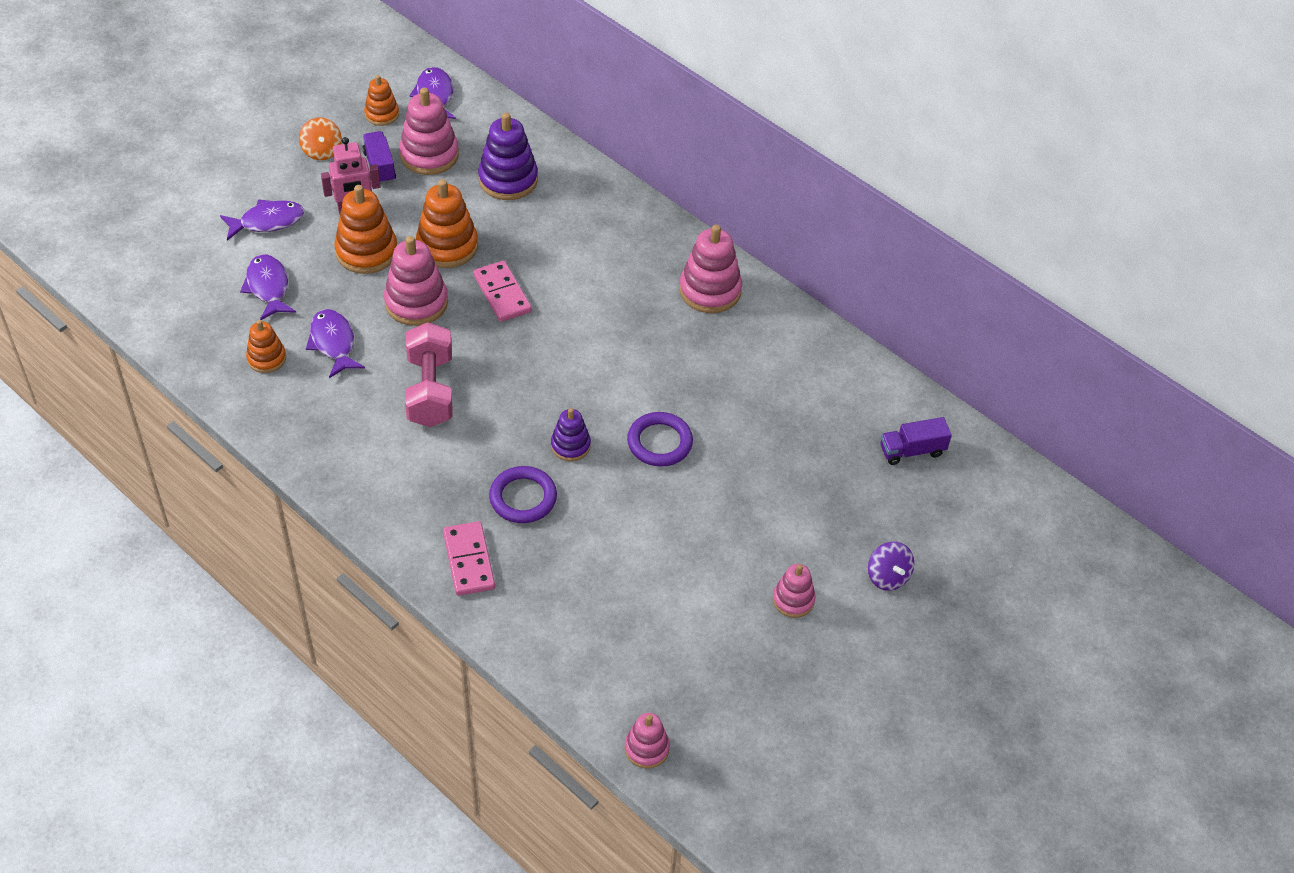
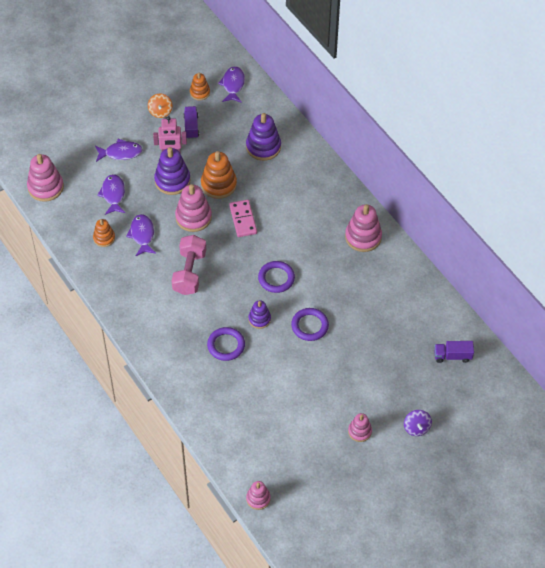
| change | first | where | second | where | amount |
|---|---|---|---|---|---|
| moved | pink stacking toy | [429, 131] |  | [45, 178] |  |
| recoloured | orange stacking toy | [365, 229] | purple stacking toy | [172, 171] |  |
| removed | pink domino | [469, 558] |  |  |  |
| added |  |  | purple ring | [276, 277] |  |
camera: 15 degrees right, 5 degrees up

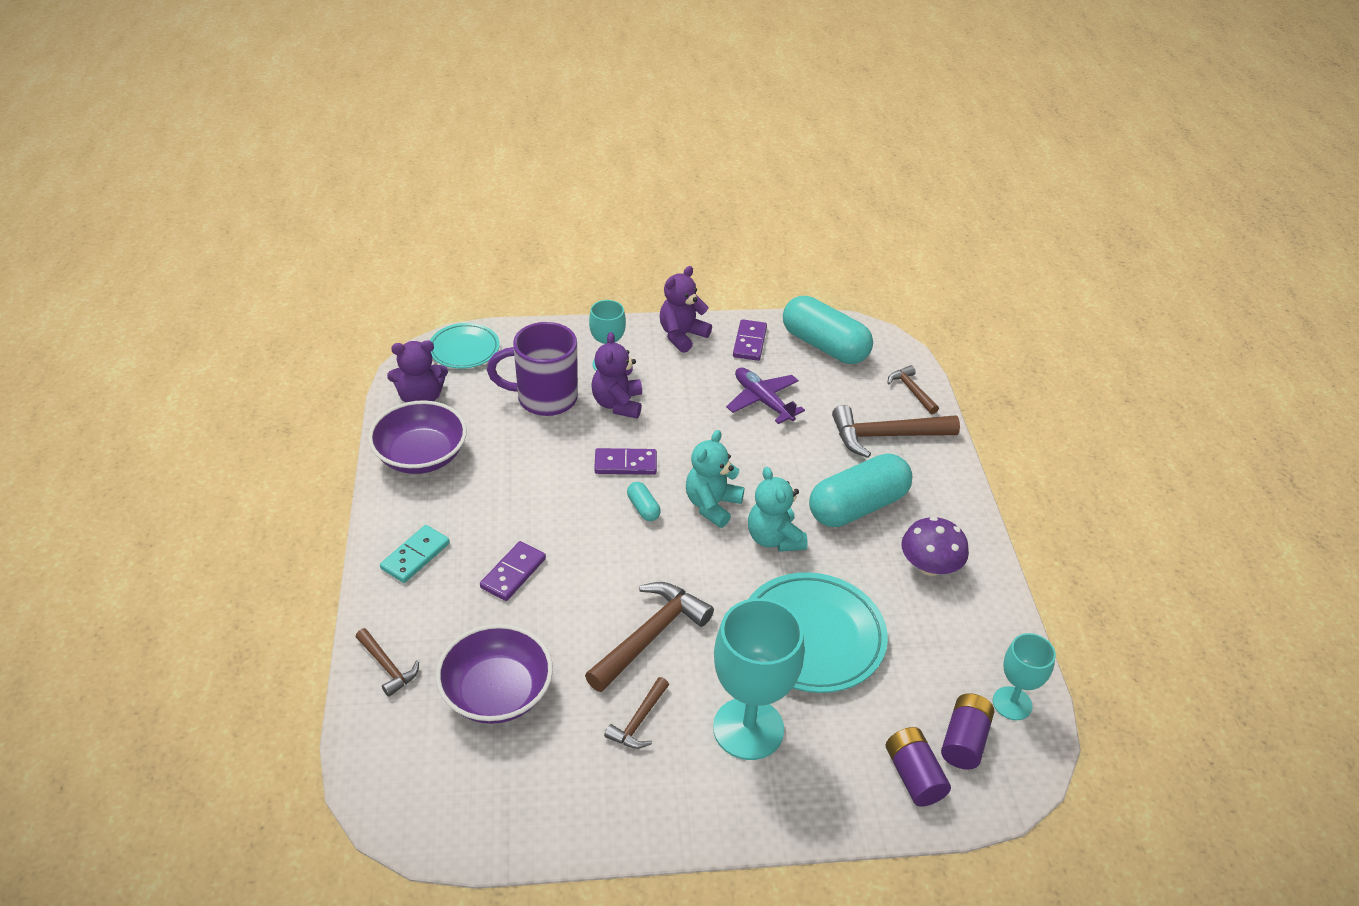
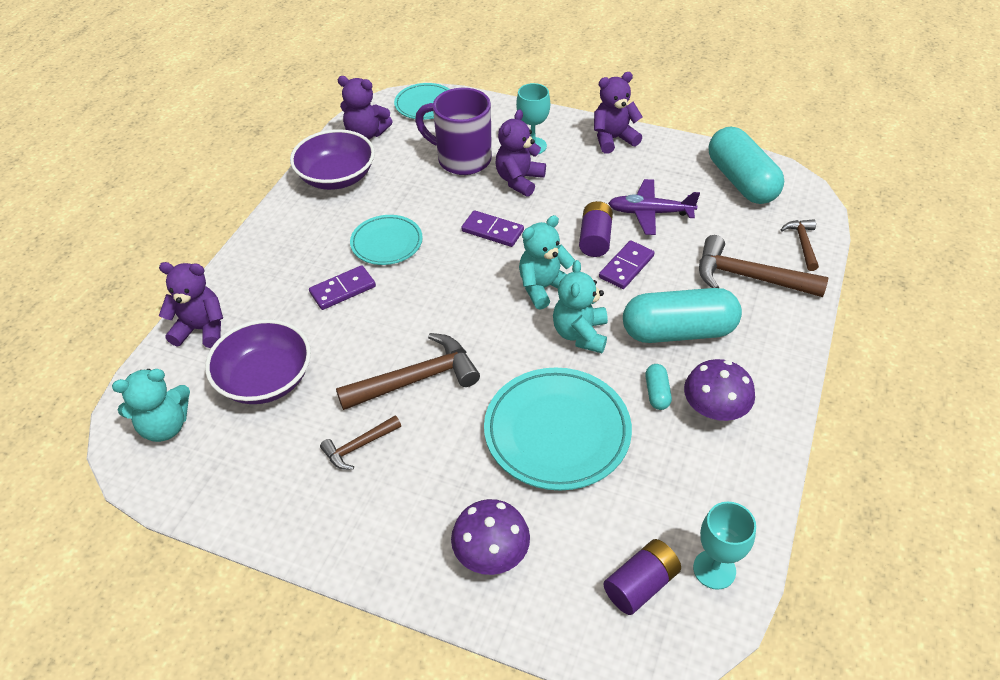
| change | first | where | second | where | amount |
|---|---|---|---|---|---|
| moved | purple domino | [750, 340] |  | [627, 264] |  |
| turned | purple plane | [765, 396] |  | [654, 207] | 75 degrees counterclockwise |
| moved | turquoise capsule | [644, 501] |  | [658, 387] |  |
| removed | turquoise domino | [415, 554] |  |  |  |
| removed | turquoise goblet | [759, 679] |  |  |  |
| replaced | brown hammer | [387, 662] | purple teddy bear | [191, 305] |  |
| moved | purple battery | [918, 767] |  | [596, 229] |  |
| added |  |  | turquoise plate | [386, 240] |  |
| added |  |  | turquoise teddy bear | [151, 405] |  |
| added |  |  | purple mushroom | [490, 537] |  |
camera: 30 degrees right, 5 degrees up

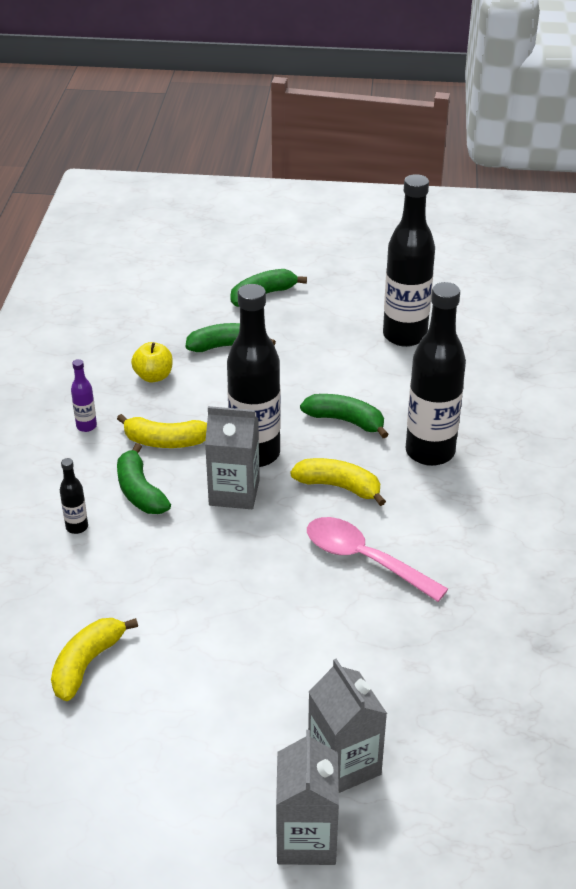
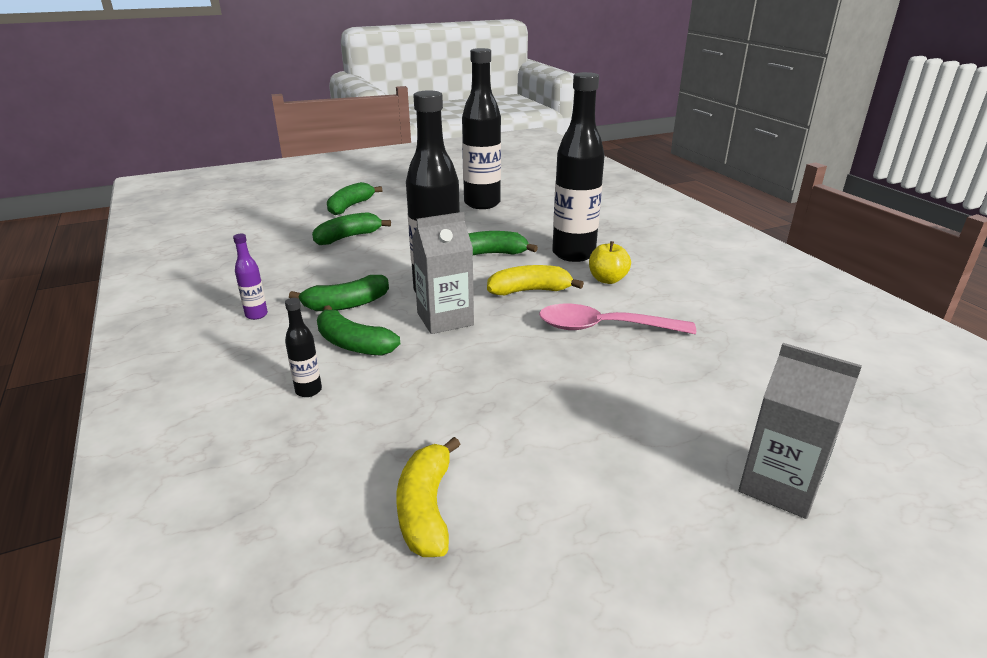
| change | first | where | second | where | amount |
|---|---|---|---|---|---|
| moved | yellow apple | [152, 362] |  | [610, 262] |  |
| recoloured | yellow banana | [162, 431] | green banana | [339, 293] |  |
| removed | grey carton | [307, 797] |  |  |  |
camera: 30 degrees left, 10 degrees down

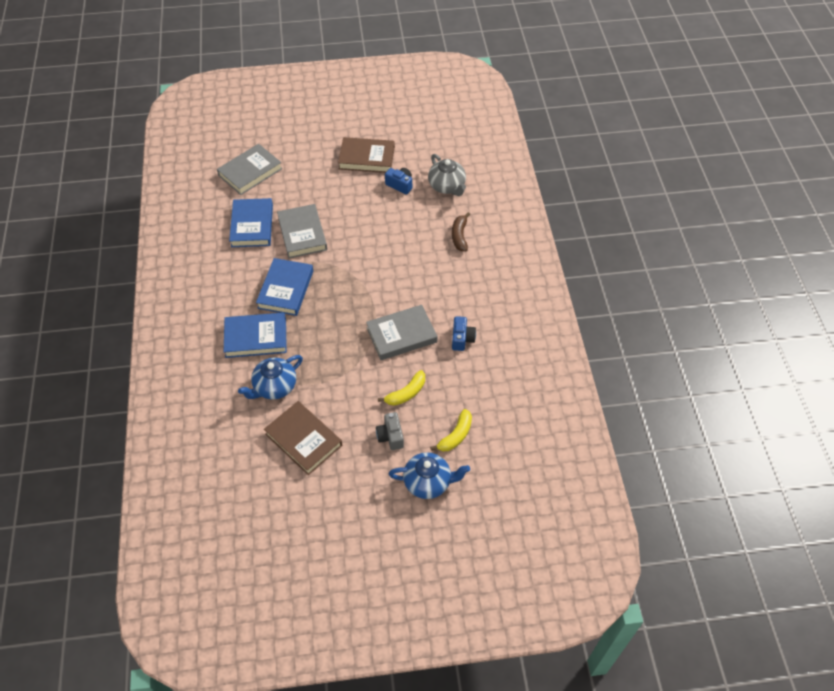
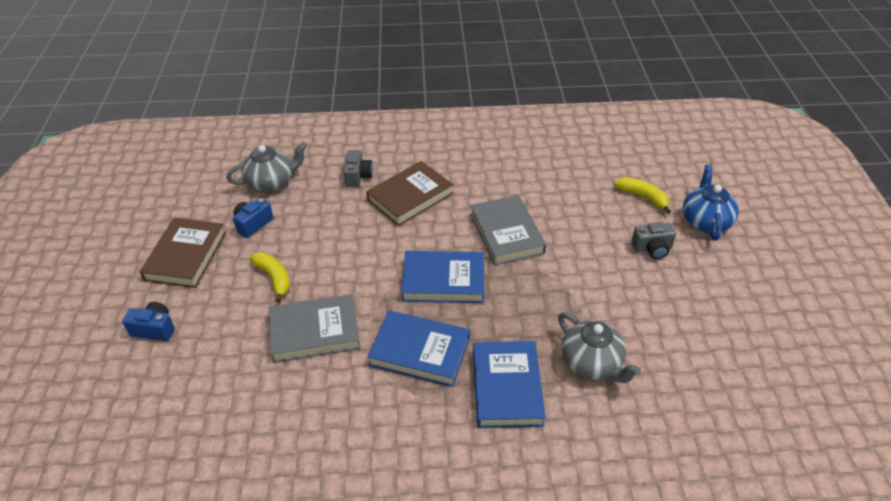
| change | first | where | second | where | amount |
|---|---|---|---|---|---|
| removed | grey book | [249, 169] |  |  |  |
| moved | blue book | [251, 222] |  | [442, 277] |  |
| replaced | brown banana | [461, 231] | grey camera | [358, 168] |  |
| moved | blue camera | [464, 333] |  | [148, 321] |  |
| recoloured | blue teapot | [270, 377] | grey teapot | [599, 347] |  |
| moved | yellow banana | [401, 388] |  | [269, 277] |  |
| moved | brown book | [303, 438] |  | [409, 193] |  |
camera: 85 degrees left, 10 degrees down

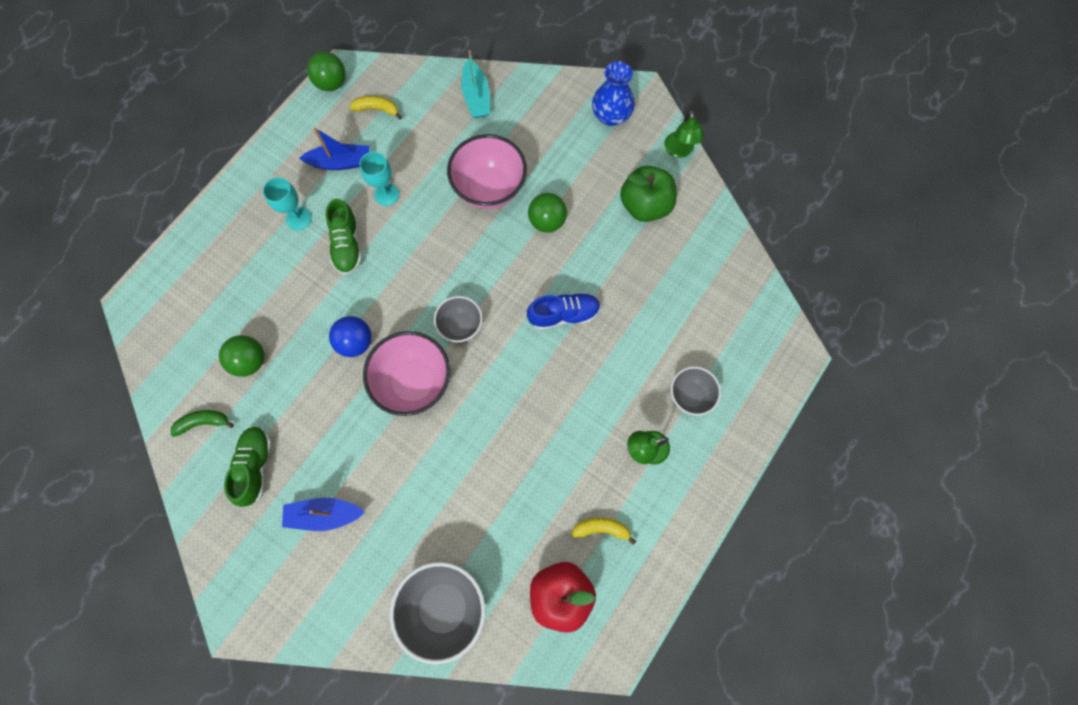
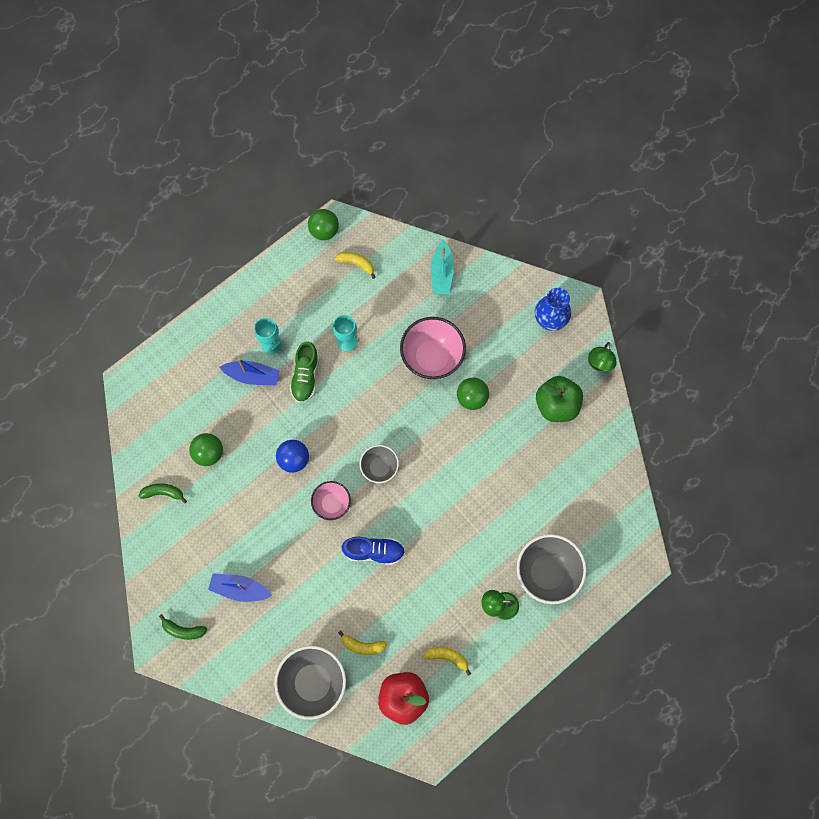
| change | first | where | second | where | amount |
|---|---|---|---|---|---|
| moved | blue boat | [334, 149] |  | [250, 372] |  |
| moved | blue shoe | [564, 311] |  | [373, 551] |  |
| resized | pink bowl | [406, 373] |  | [331, 500] | x0.59 |
| resized | grey bowl | [696, 391] |  | [552, 569] | x1.70 |
| removed | green shoe | [248, 466] |  |  |  |
| added |  |  | green banana | [183, 627] |  |
| added |  |  | yellow banana | [362, 643] |  |
camera: 15 degrees right, 0 degrees up

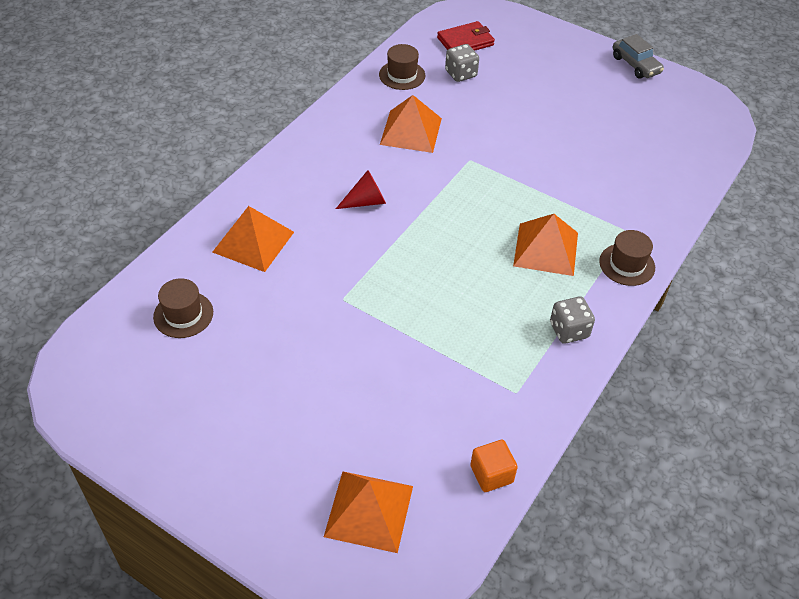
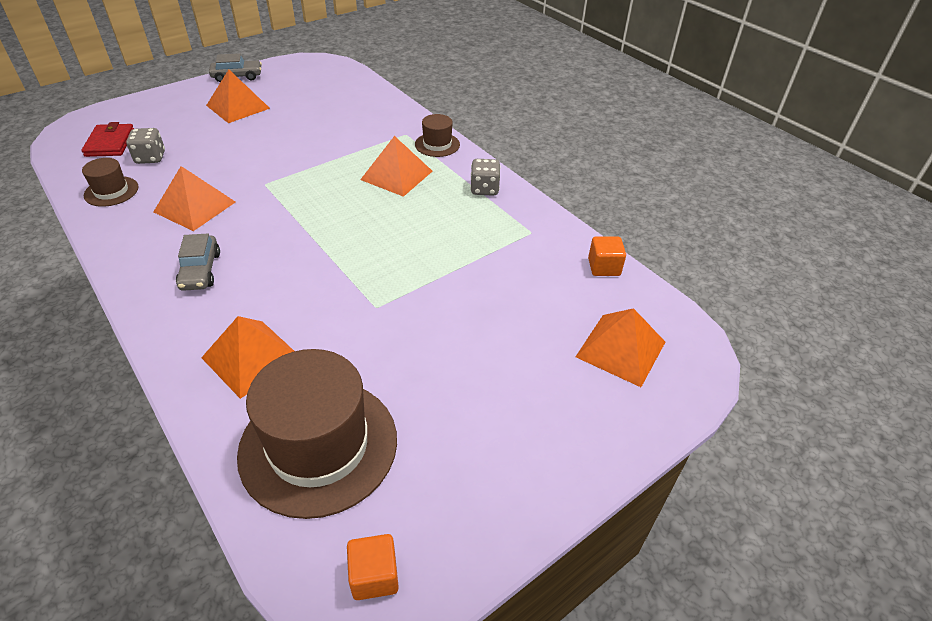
| change | first | where | second | where | amount |
|---|---|---|---|---|---|
| removed | red cone | [361, 189] |  |  |  |
| resized | brown hat | [183, 308] |  | [317, 434] | x2.13 |
| added |  |  | orange pyramid | [238, 96] |  |
| added |  |  | grey car | [198, 262] |  |
| added |  |  | orange cube | [373, 567] |  |
camera: 70 degrees left, 5 degrees down

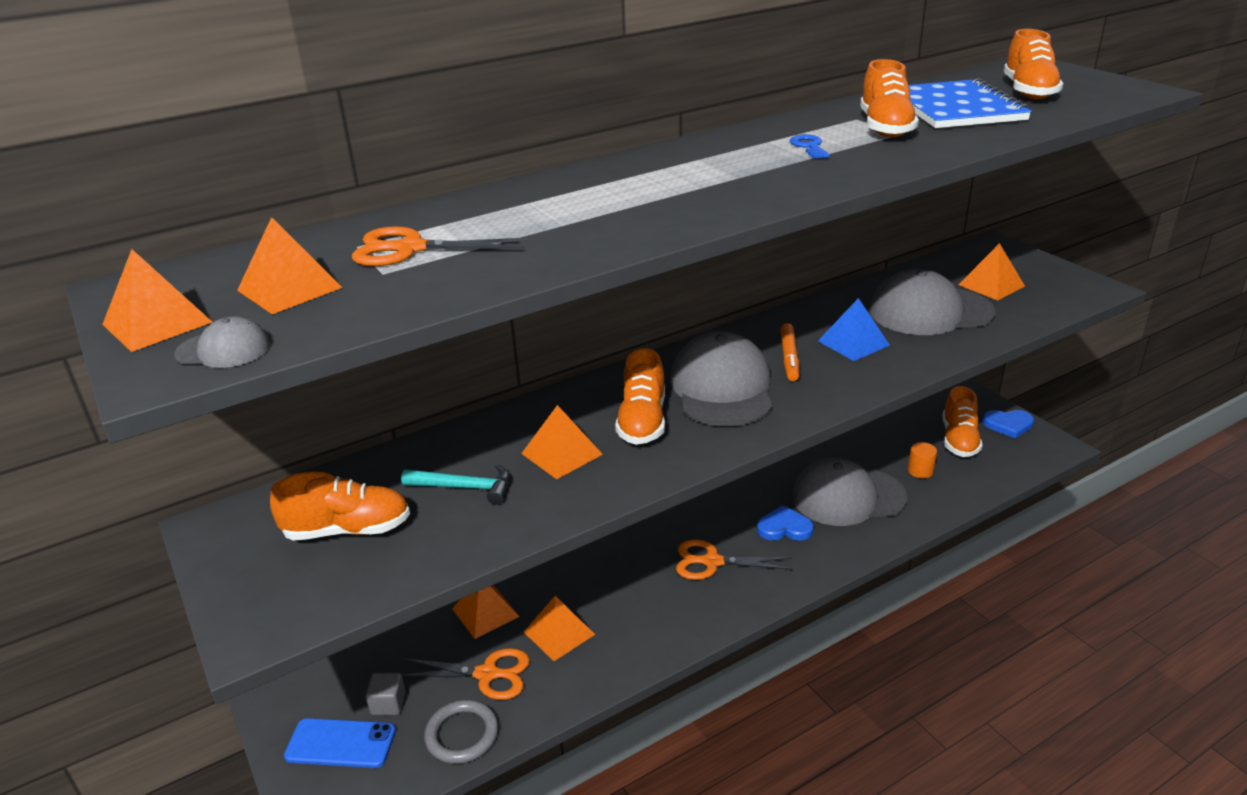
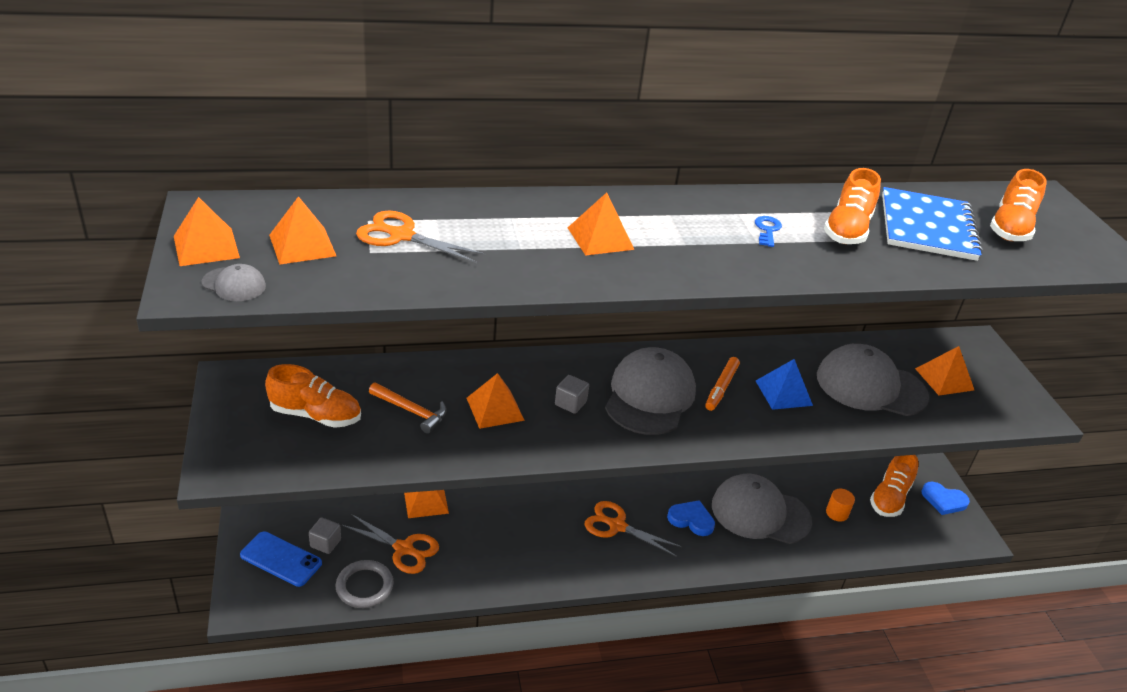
| change | first | where | second | where | amount |
|---|---|---|---|---|---|
| replaced | orange shoe | [640, 396] | grey cube | [572, 394] |  |
| recoloured | turquoise hammer | [455, 484] | orange hammer | [408, 408] |  |
| moved | orange pyramid | [559, 628] |  | [601, 224] |  |
camera: 15 degrees right, 5 degrees up

